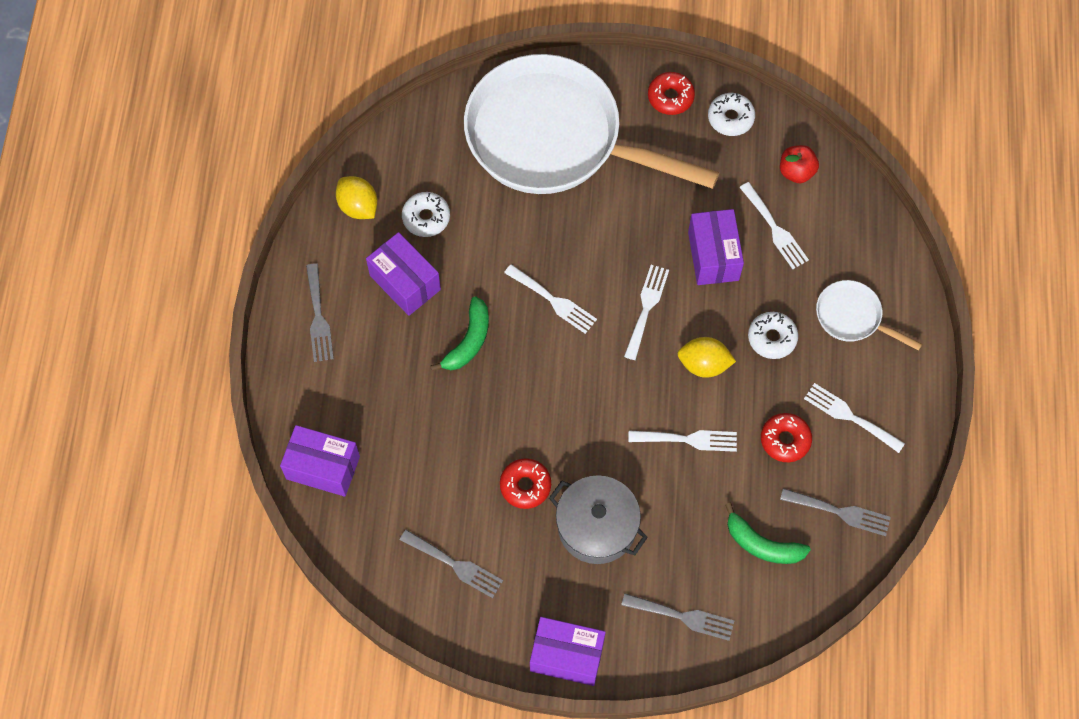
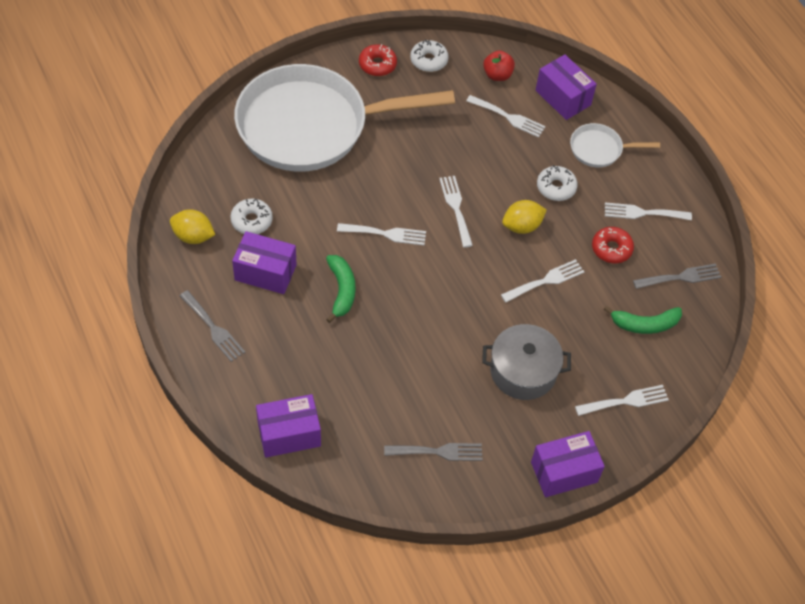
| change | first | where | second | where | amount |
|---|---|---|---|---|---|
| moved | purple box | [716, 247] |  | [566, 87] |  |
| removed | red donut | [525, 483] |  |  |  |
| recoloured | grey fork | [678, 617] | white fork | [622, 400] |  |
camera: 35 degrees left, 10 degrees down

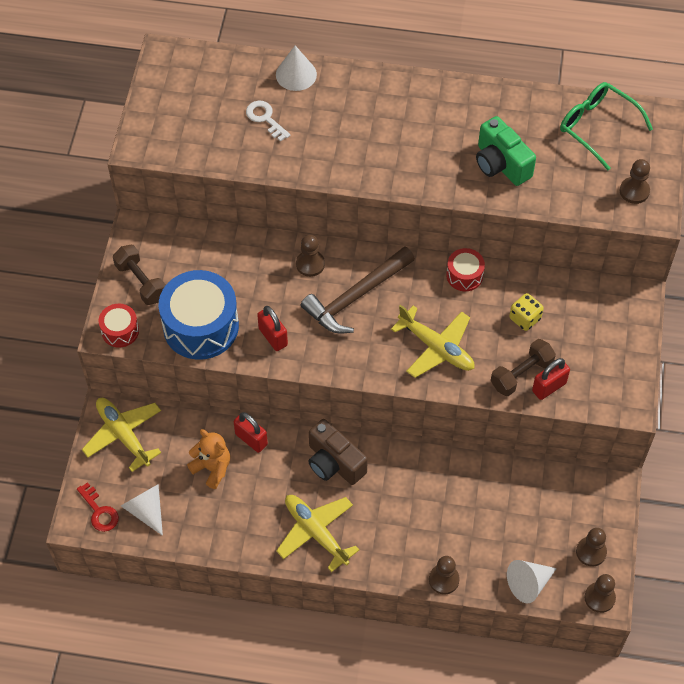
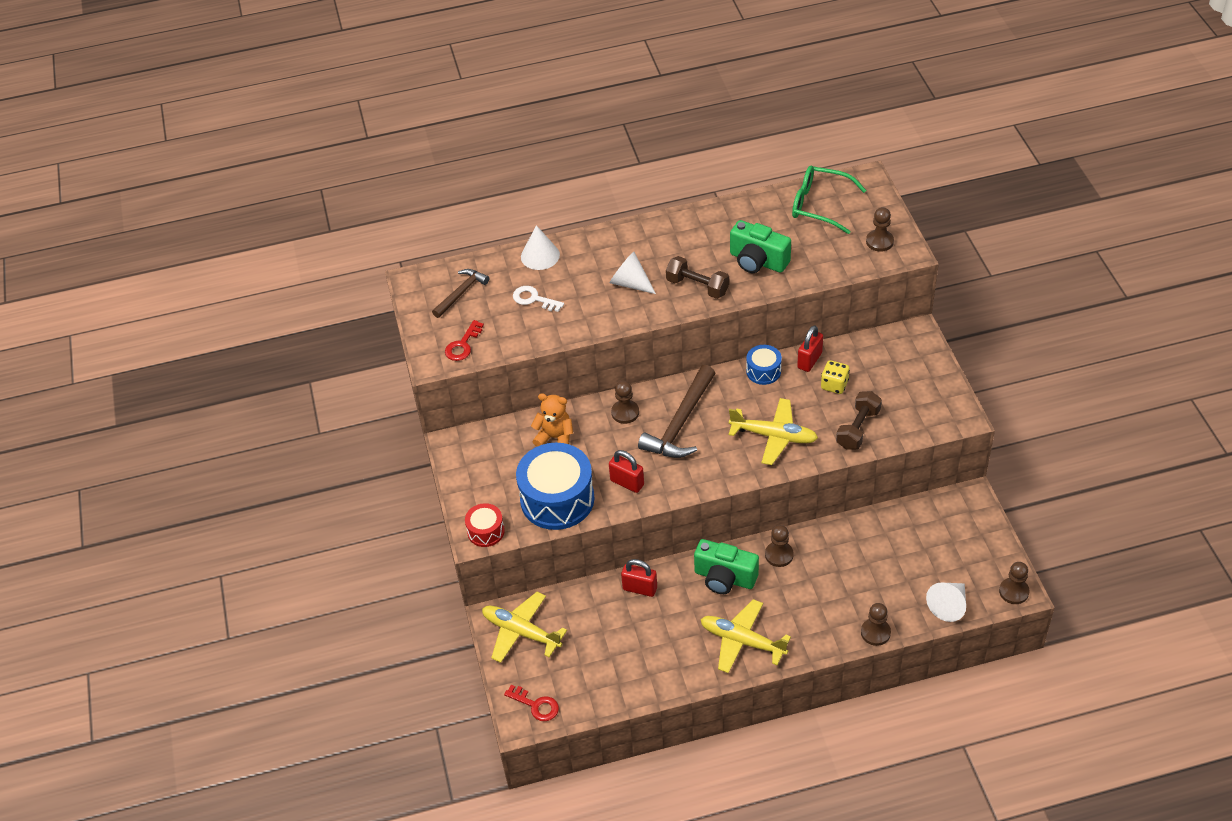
| change | first | where | second | where | amount |
|---|---|---|---|---|---|
| moved | brown dumbbell | [139, 275] |  | [697, 277] |  |
| recoloured | red drum | [465, 269] | blue drum | [764, 365] |  |
| moved | red padlock | [551, 379] |  | [810, 348] |  |
| recoloured | brown camera | [338, 452] | green camera | [726, 566] |  |
| moved | orange teddy bear | [208, 459] |  | [552, 420] |  |
| moved | white cone | [142, 510] |  | [632, 273] |  |
| moved | brown pawn | [591, 547] |  | [779, 546] |  |
| added |  |  | brown hammer | [460, 293] |  |
| added |  |  | red key | [464, 340] |  |
camera: 20 degrees left, 10 degrees down

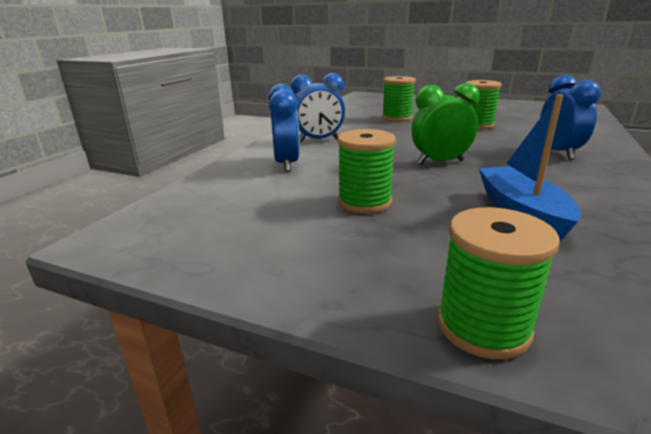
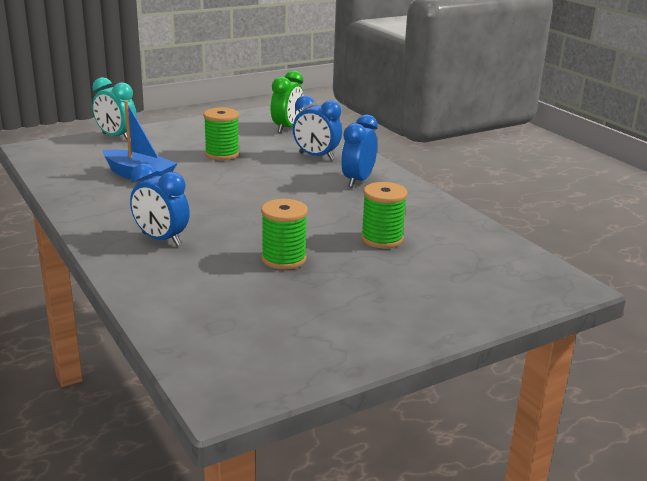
| change | first | where | second | where | amount |
|---|---|---|---|---|---|
| moved | green clock | [446, 123] |  | [287, 101] |  |
| replaced | green spool | [499, 283] | turquoise clock | [114, 108] |  |
camera: 125 degrees right, 0 degrees up

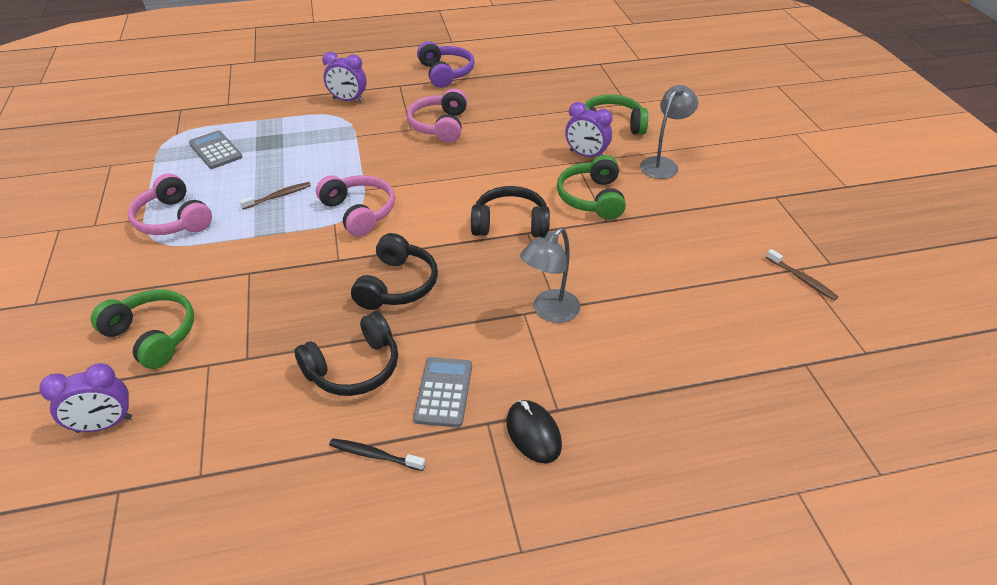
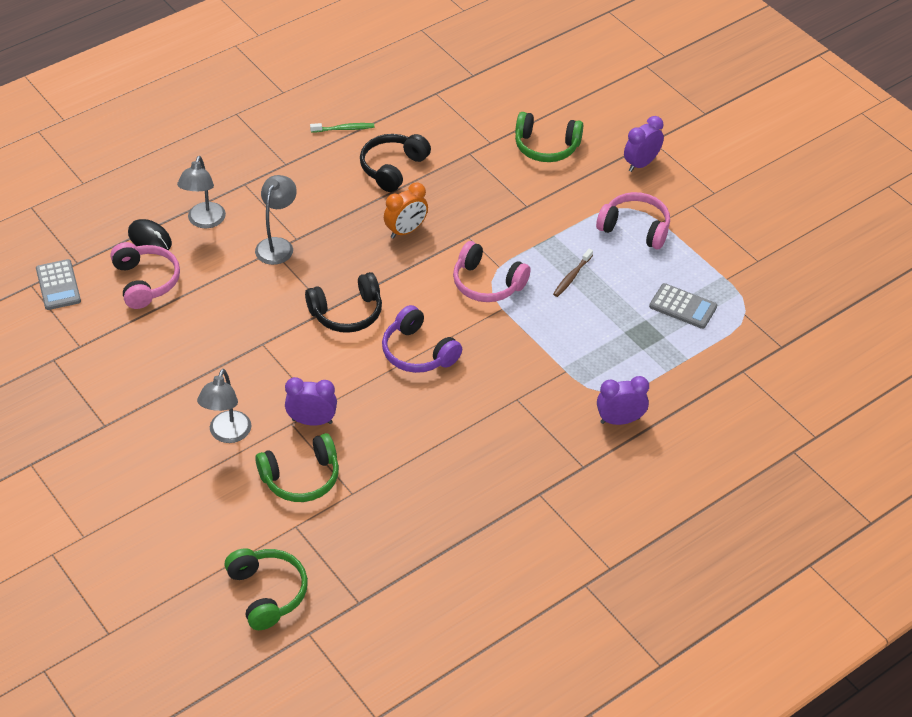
| change | first | where | second | where | amount |
|---|---|---|---|---|---|
| moved | purple headphones | [446, 64] |  | [422, 339] |  |
| moved | pink headphones | [437, 115] |  | [145, 275] |  |
| moved | green headphones | [591, 187] |  | [266, 589] |  |
| replaced | black headphones | [394, 271] | orange clock | [406, 211] |  |
| removed | brown toothbrush | [802, 275] |  |  |  |
| moved | grey calculator | [442, 392] |  | [58, 284] |  |
| moved | purple clock | [86, 398] |  | [644, 144] |  |
| moved | black mouse | [534, 431] |  | [150, 234] |  |
| recoloured | black toothbrush | [377, 454] | green toothbrush | [342, 128] |  |
| added |  |  | grey lamp | [201, 192] |  |
camera: 155 degrees right, 5 degrees up

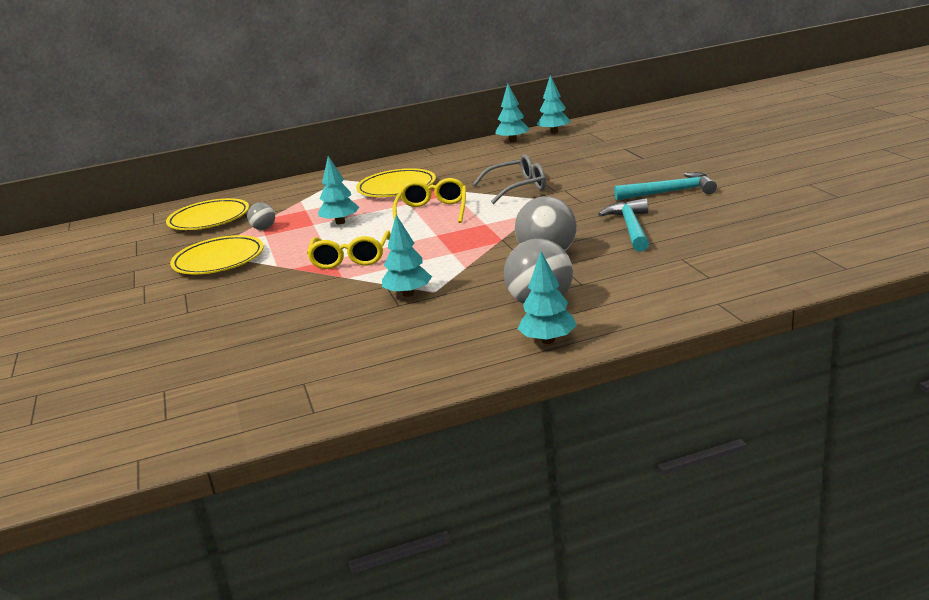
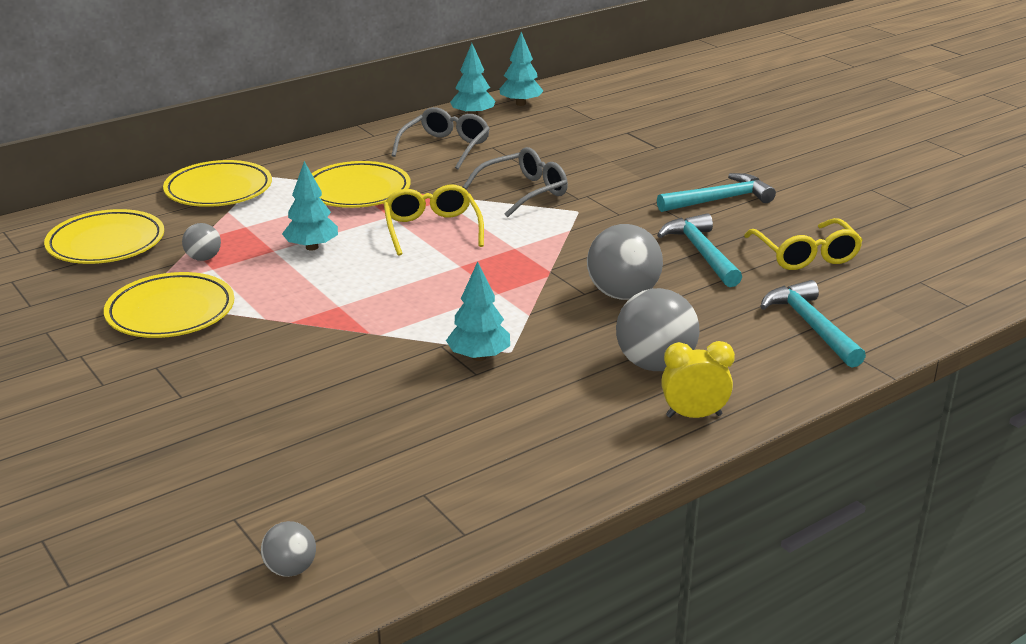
| change | first | where | second | where | amount |
|---|---|---|---|---|---|
| moved | yellow glasses | [348, 249] |  | [803, 244] |  |
| replaced | turquoise tree | [547, 297] | yellow clock | [698, 379] |  |
| added |  |  | grey glasses | [440, 138] |  |
| added |  |  | yellow plate | [217, 183] |  |
| added |  |  | turquoise hammer | [813, 324] |  |
| added |  |  | grey ball | [288, 549] |  |
camera: 20 degrees left, 5 degrees up

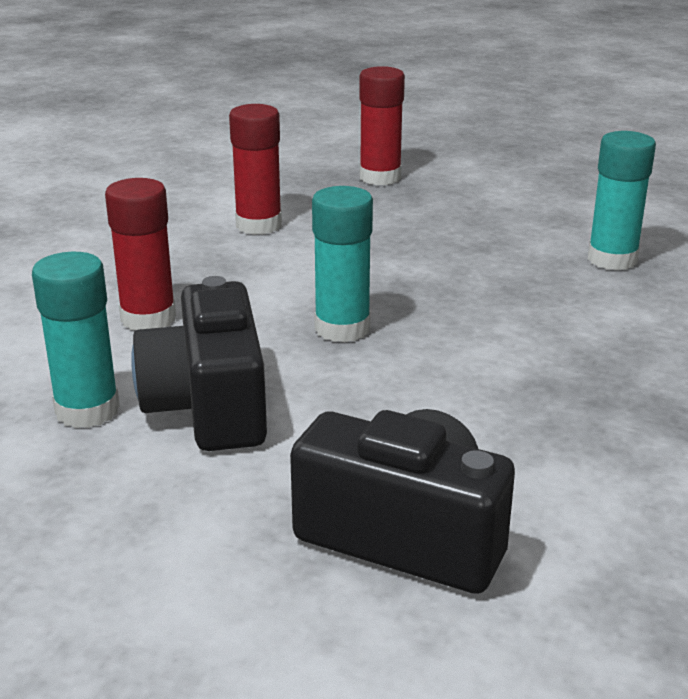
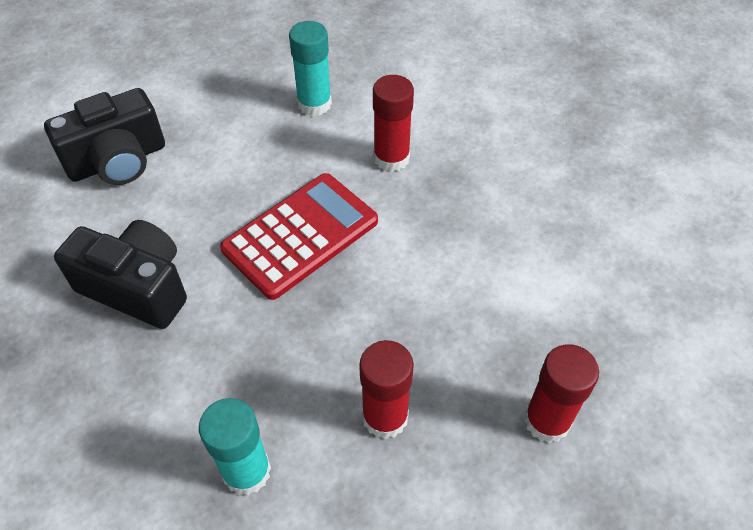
| change | first | where | second | where | amount |
|---|---|---|---|---|---|
| moved | red glue stick | [255, 169] |  | [386, 389] |  |
| replaced | turquoise glue stick | [342, 264] | red calculator | [299, 236] |  |
| moved | black camera | [199, 363] |  | [120, 274] |  |
camera: 125 degrees right, 25 degrees up

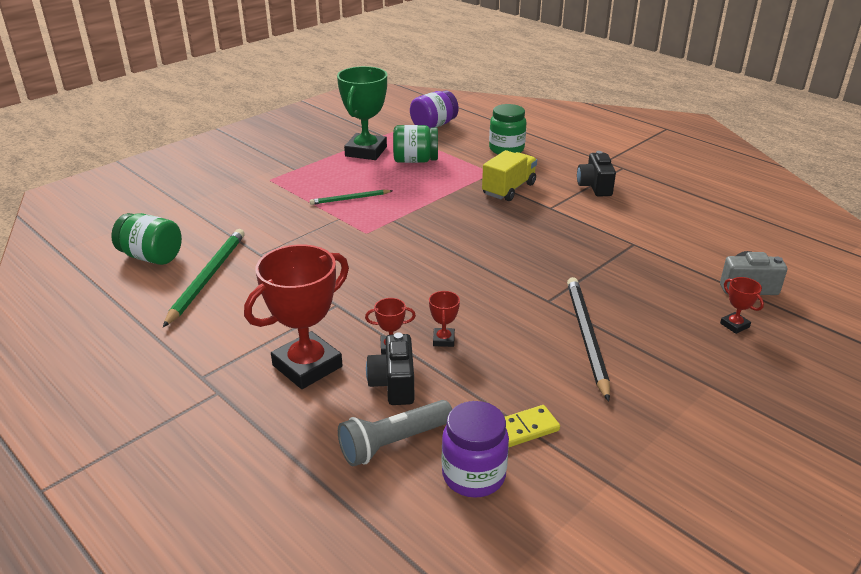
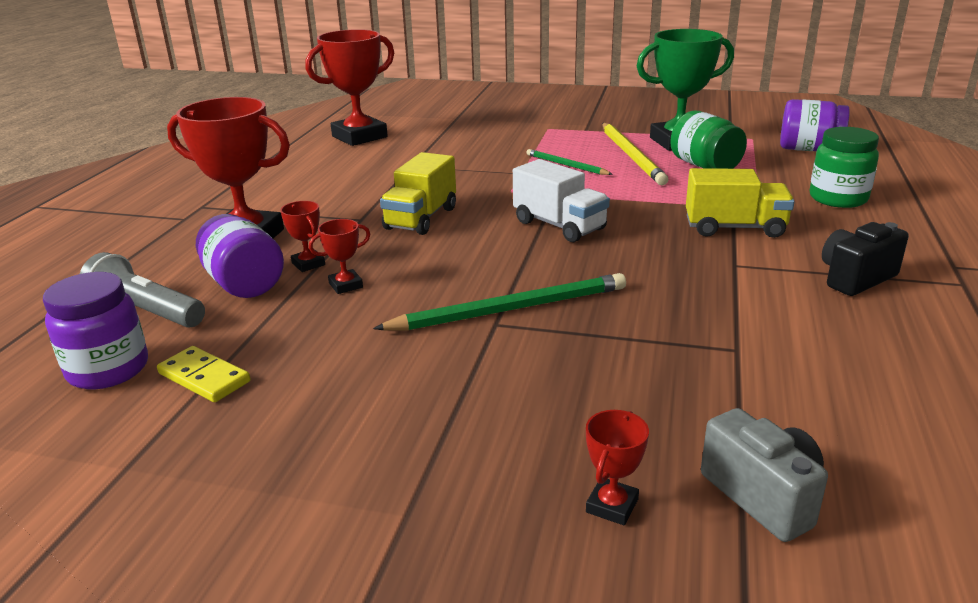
| change | first | where | second | where | amount |
|---|---|---|---|---|---|
| replaced | green jar | [146, 239] | red trophy | [349, 87] |  |
| moved | green pencil | [204, 278] |  | [499, 302] |  |
| removed | black pencil | [588, 339] |  |  |  |
| replaced | black camera | [390, 368] | purple jar | [240, 256] |  |
| added |  |  | yellow pencil | [635, 154] |  |
| added |  |  | yellow truck | [418, 193] |  |
| added |  |  | white truck | [561, 200] |  |
camera: 60 degrees right, 5 degrees down

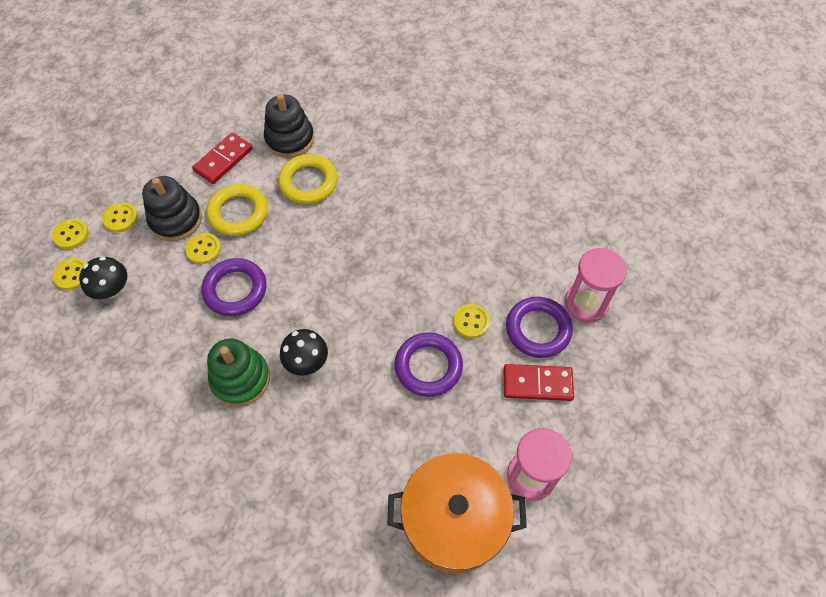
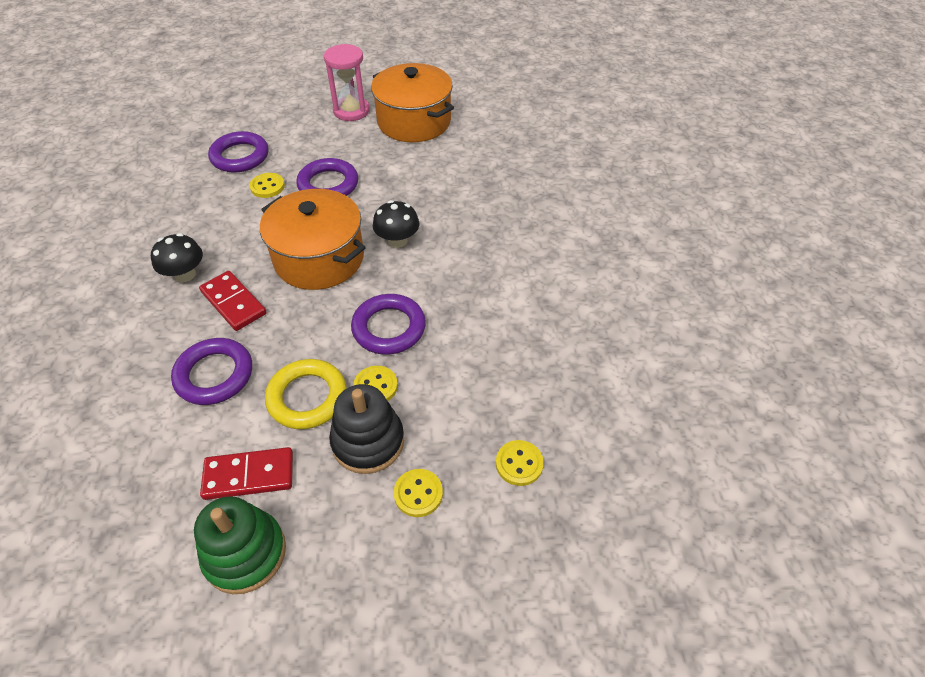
| change | first | where | second | where | amount |
|---|---|---|---|---|---|
| removed | black stacking toy | [289, 126] |  |  |  |
| recoloured | yellow ring | [308, 179] | purple ring | [211, 371] |  |
| removed | yellow button | [70, 234] |  |  |  |
| removed | pink hourglass | [596, 285] |  |  |  |
| moved | black mushroom | [103, 277] |  | [177, 257] |  |
| moved | green stacking toy | [238, 373] |  | [240, 545] |  |
| moved | red domino | [539, 382] |  | [232, 301] |  |
| added |  |  | orange pot | [313, 239] |  |
camera: 135 degrees left, 10 degrees down

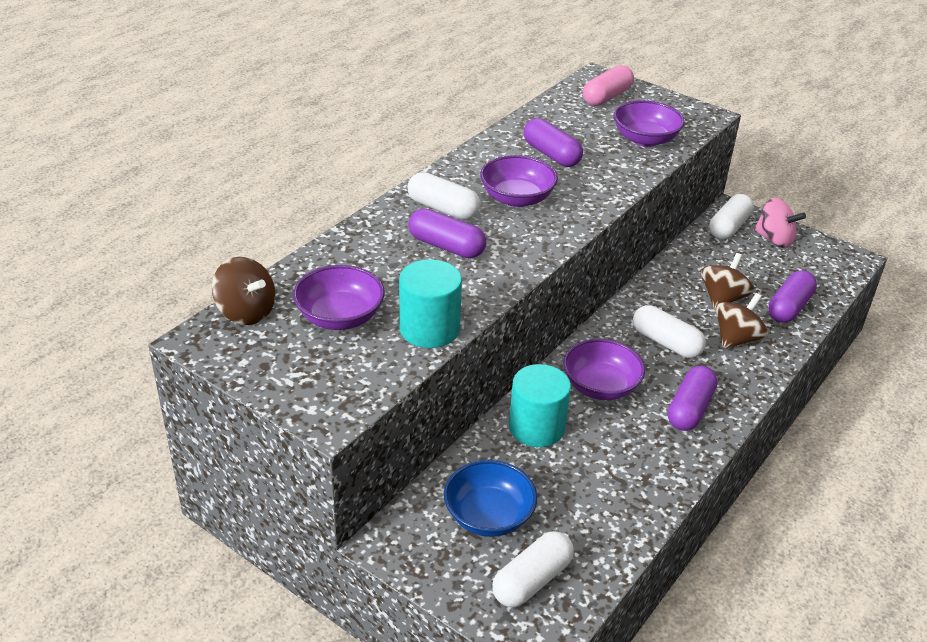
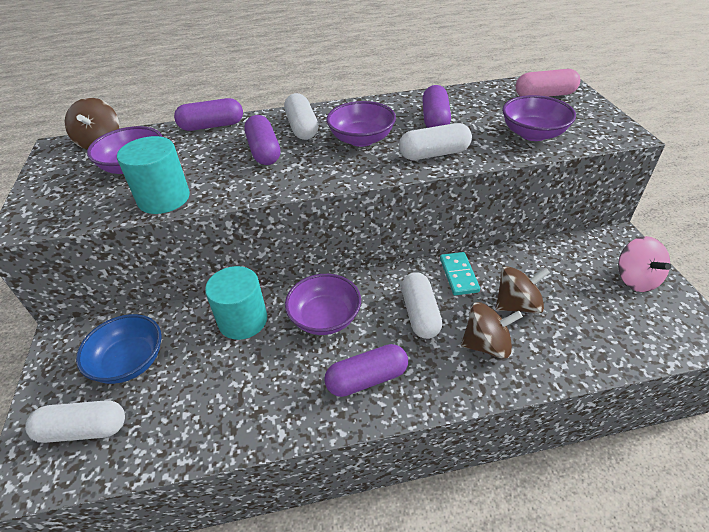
| change | first | where | second | where | amount |
|---|---|---|---|---|---|
| moved | white capsule | [731, 216] |  | [435, 141] |  |
| moved | purple capsule | [792, 296] |  | [208, 114] |  |
| added |  |  | turquoise domino | [460, 273] |  |
camera: 45 degrees right, 5 degrees up

